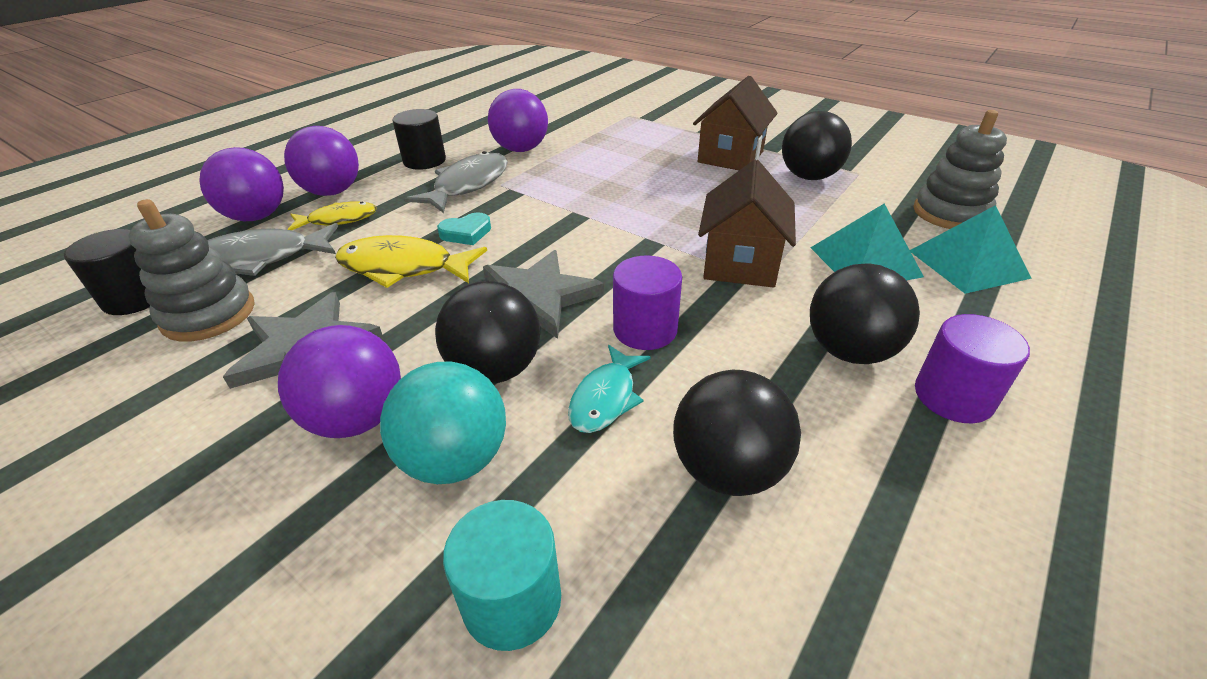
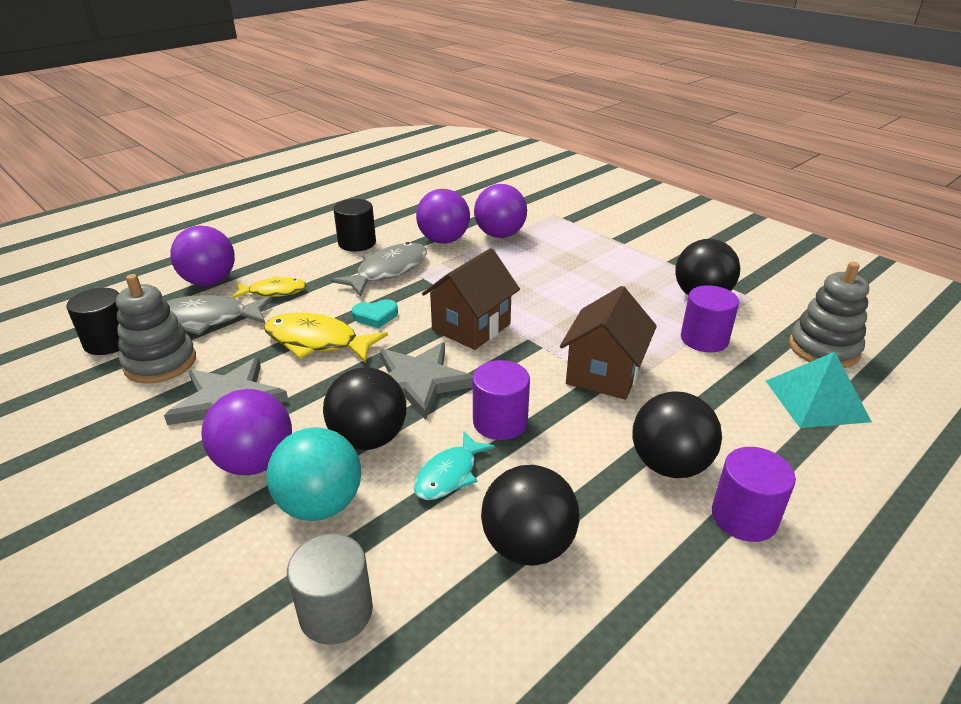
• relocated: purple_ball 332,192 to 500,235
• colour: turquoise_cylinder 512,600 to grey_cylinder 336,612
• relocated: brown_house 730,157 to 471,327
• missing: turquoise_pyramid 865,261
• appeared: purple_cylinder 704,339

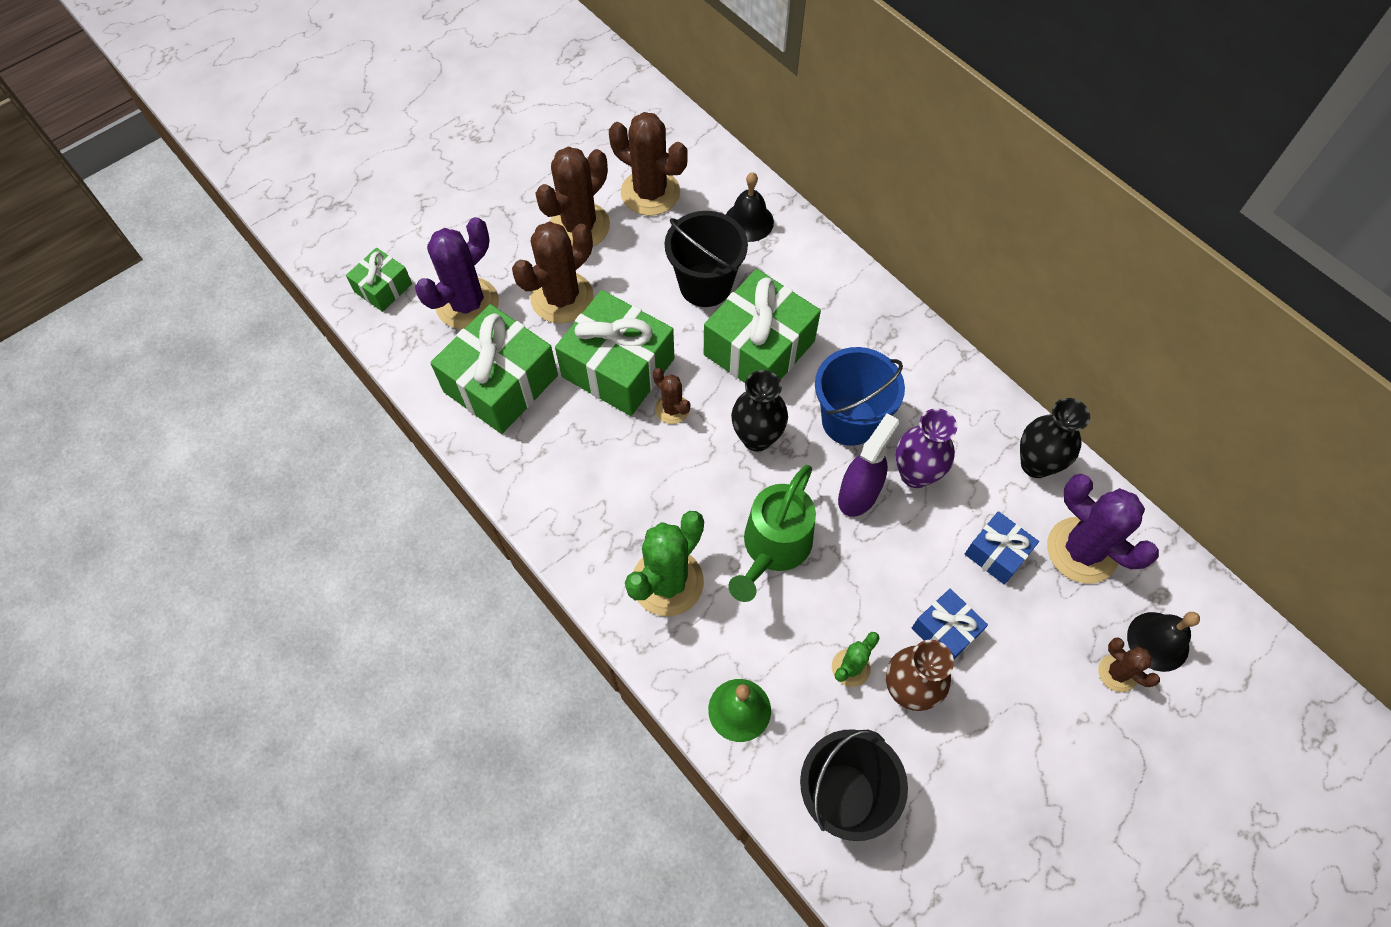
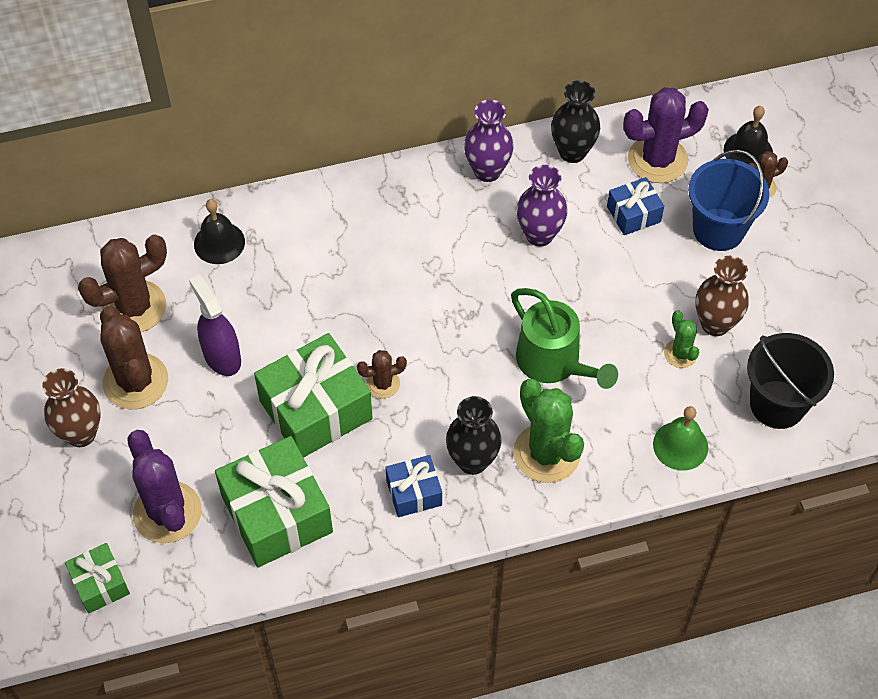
• missing: brown_cactus 562,298
• missing: black_bucket 705,285
• missing: green_gift 759,348
• relocated: black_vase 757,438 to 472,461
• relocated: blue_bucket 849,420 to 718,229
• relocated: purple_spray_bottle 858,494 to 222,356
• relocated: blue_gift 945,631 to 414,492
• appeared: brown_vase 81,434
• appeared: purple_vase 487,171

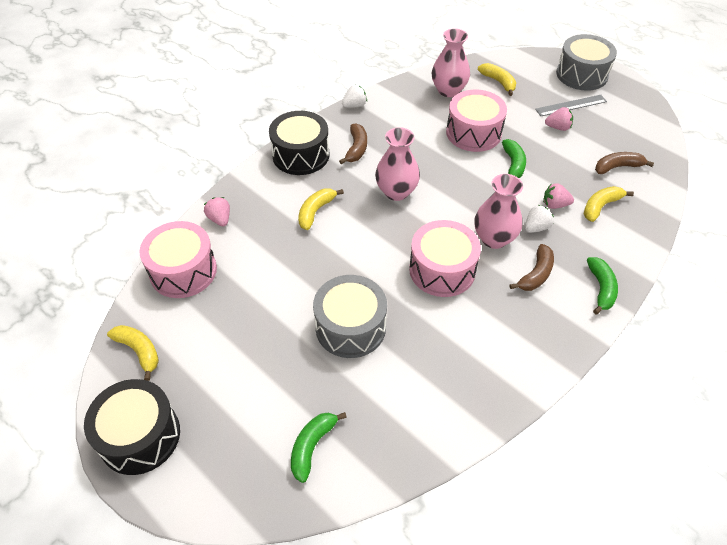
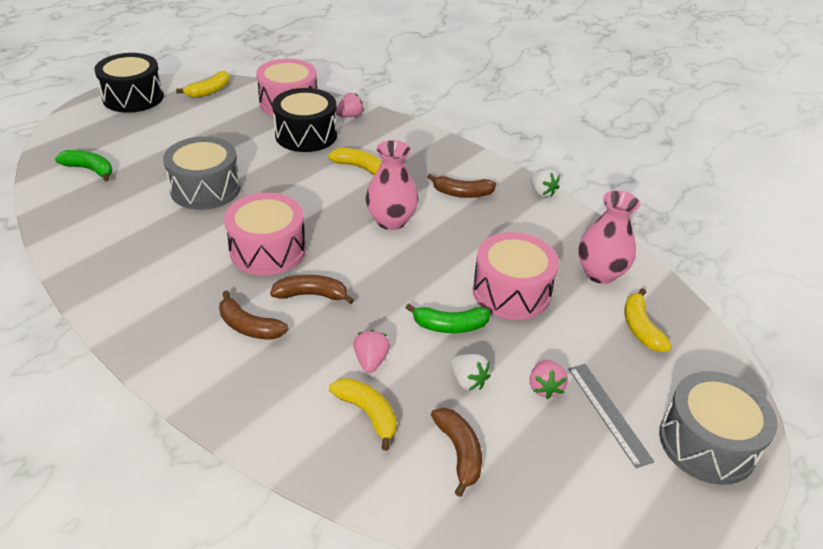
• relocated: black_drum 301,155 to 306,135
• exchanged: pink_vase 494,239 to brown_banana 311,295
• spun: yellow_banana 498,82 = 640,328 120 degrees clockwise
• relocated: white_strawberry 536,227 to 468,381
• missing: green_banana 601,288

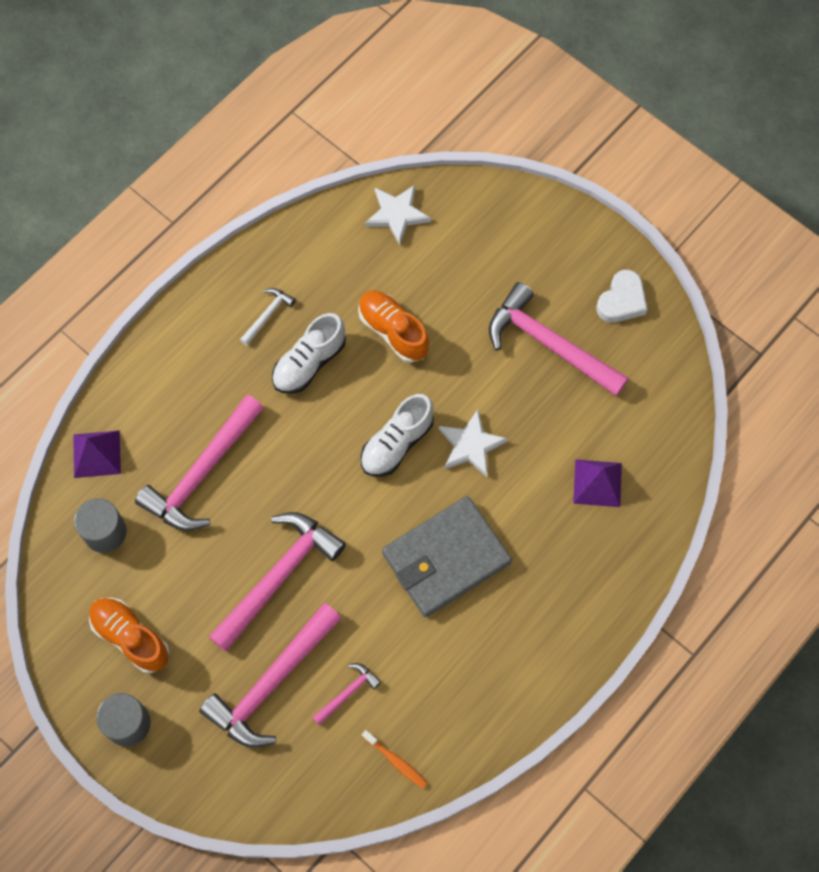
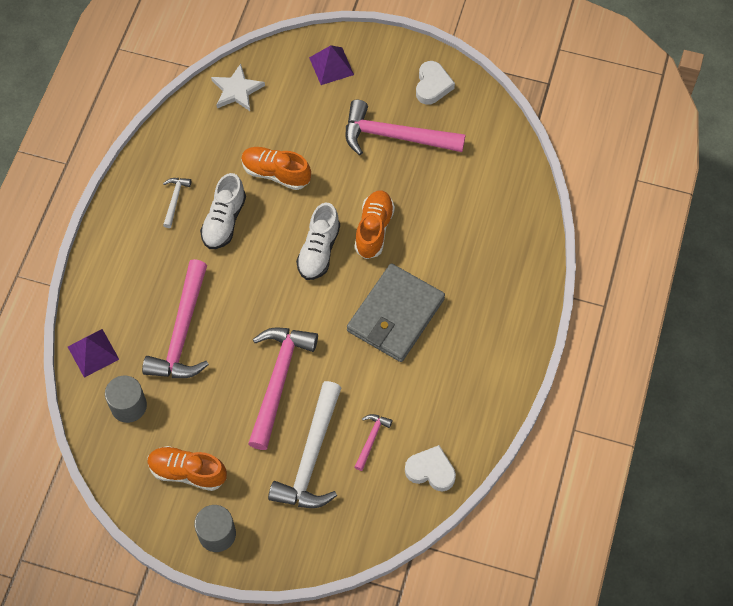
• colour: pink_hammer 271,683 to white_hammer 311,457
• exchanged: orange_toothbrush 396,761 to white_heart 431,471
• exchanged: white_star 471,445 to orange_shoe 374,229
• relocated: purple_pyramid 597,483 to 331,66

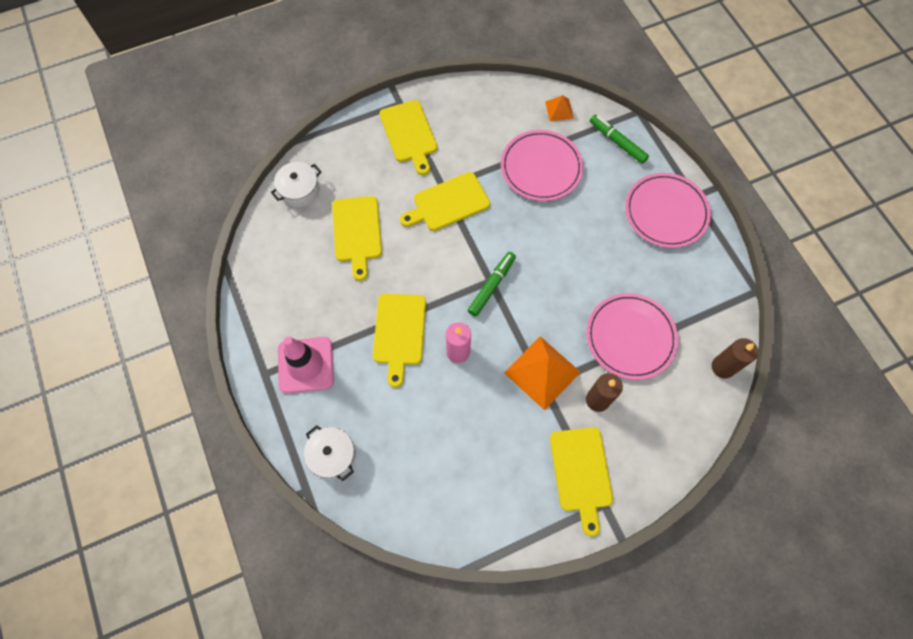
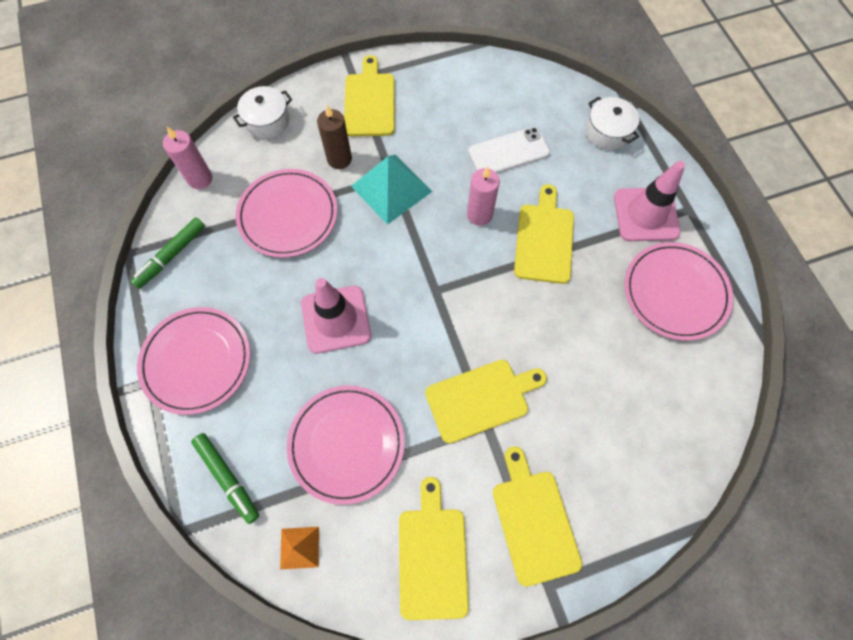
• relocated: white_pot 300,191 to 267,121
• relocated: yellow_cutting_board 357,232 to 432,556
• relocated: green_marker 491,286 to 172,256
• colour: orange_pyramid 542,372 to turquoise_pyramid 391,188
• colour: brown_candle 722,367 to pink_candle 200,179
• appeared: pink_traffic_cone 336,319
• appeared: white_phone 508,152
• appeared: pink_plate 675,292

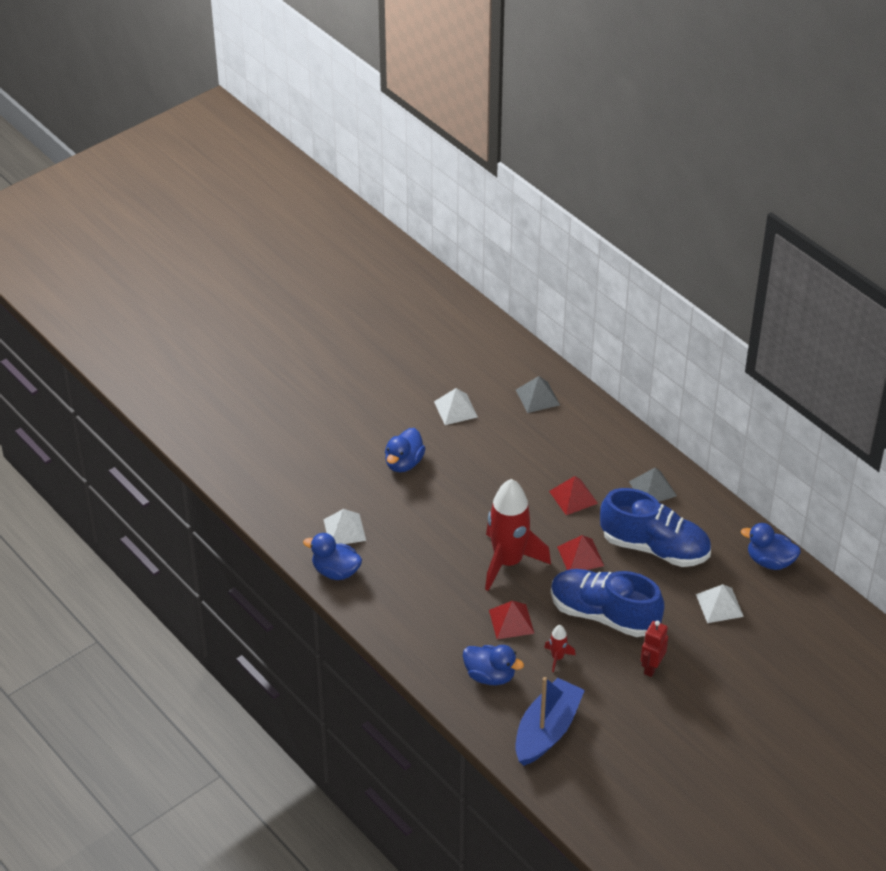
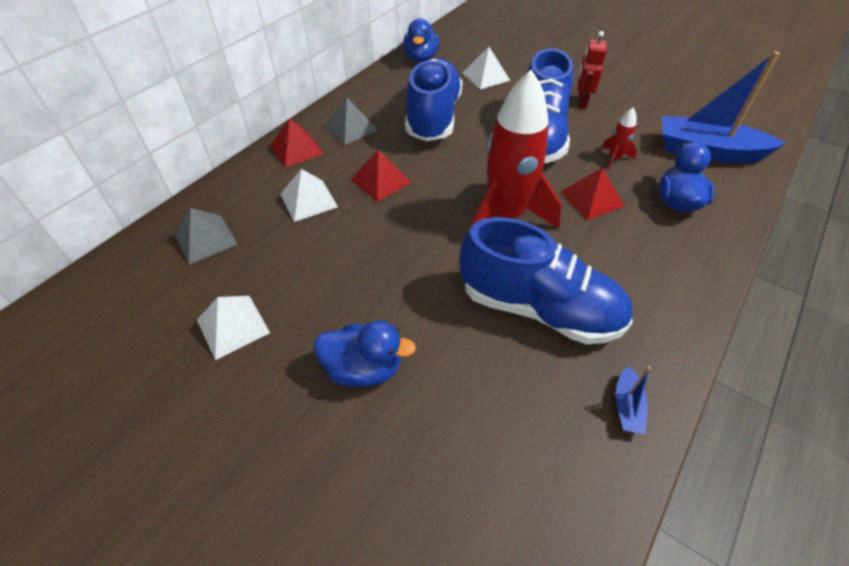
• exchanged: blue_duck 335,571 to blue_boat 627,406
• relocated: white_pyramid 344,530 to 308,200
• relocated: red_pyramid 580,556 to 297,149
• spun: red_robot 651,667 = 582,102 90 degrees clockwise
• appeared: blue_shoe 539,308

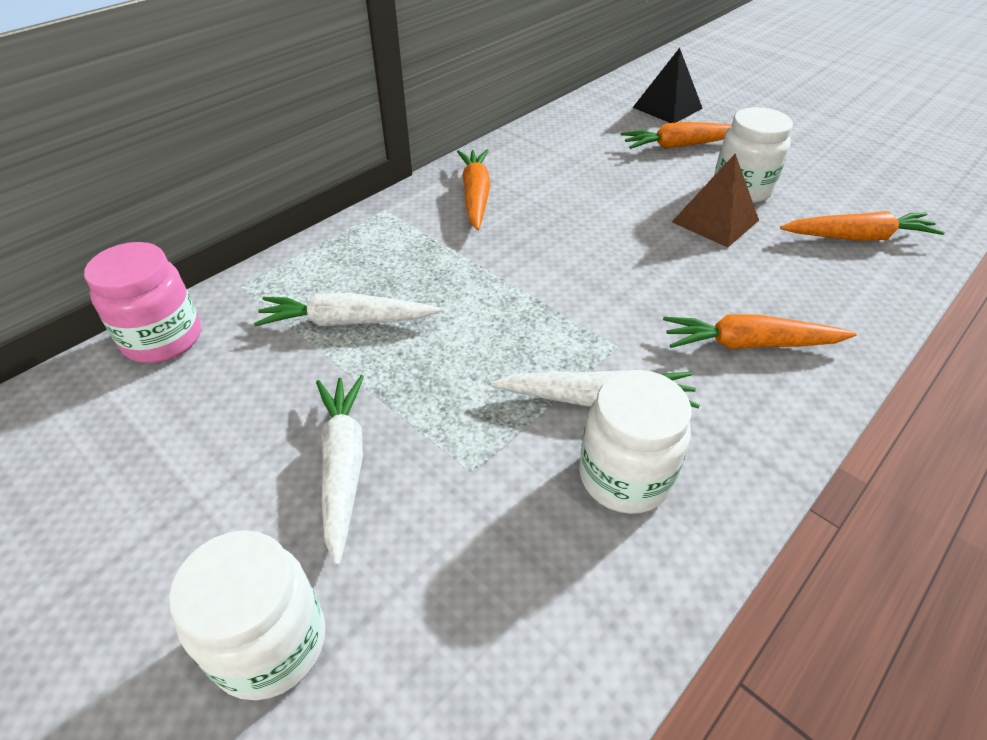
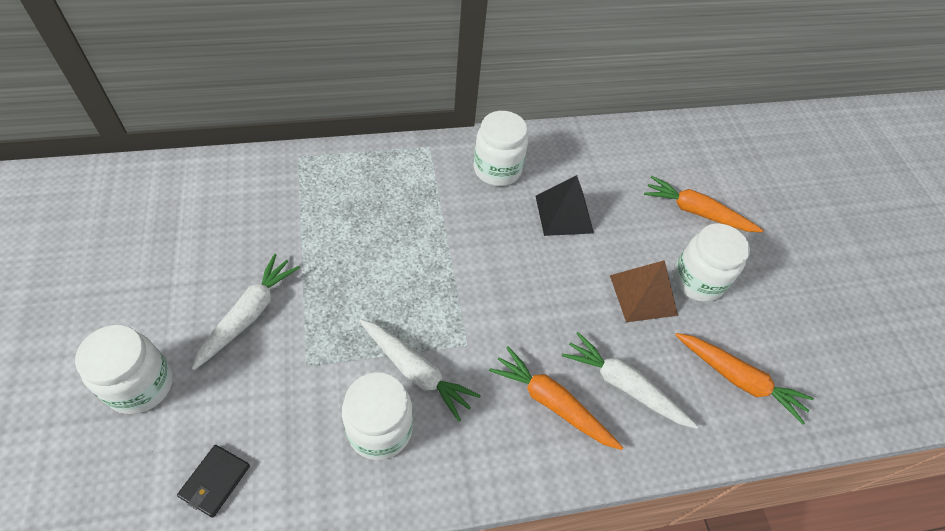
• missing: pink_jar 163,339
• relocated: white_carrot 347,321 to 624,386
• exchanged: orange_carrot 475,196 to white_jar 497,170
• relocated: black_pyramid 667,108 to 564,214
• appeared: black_wallet 215,481

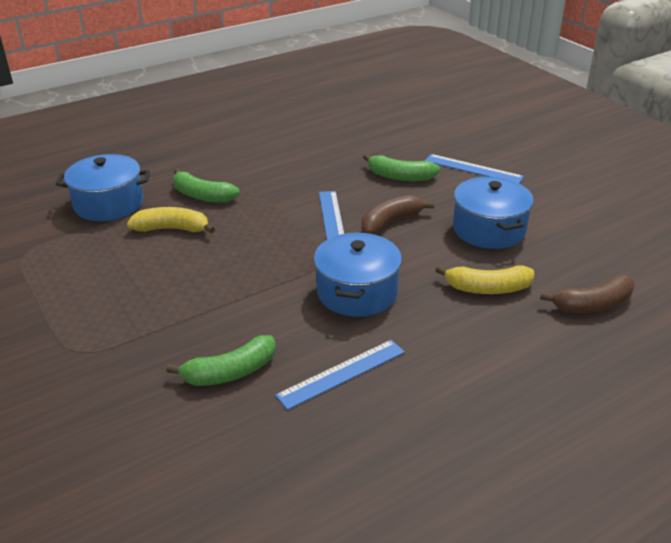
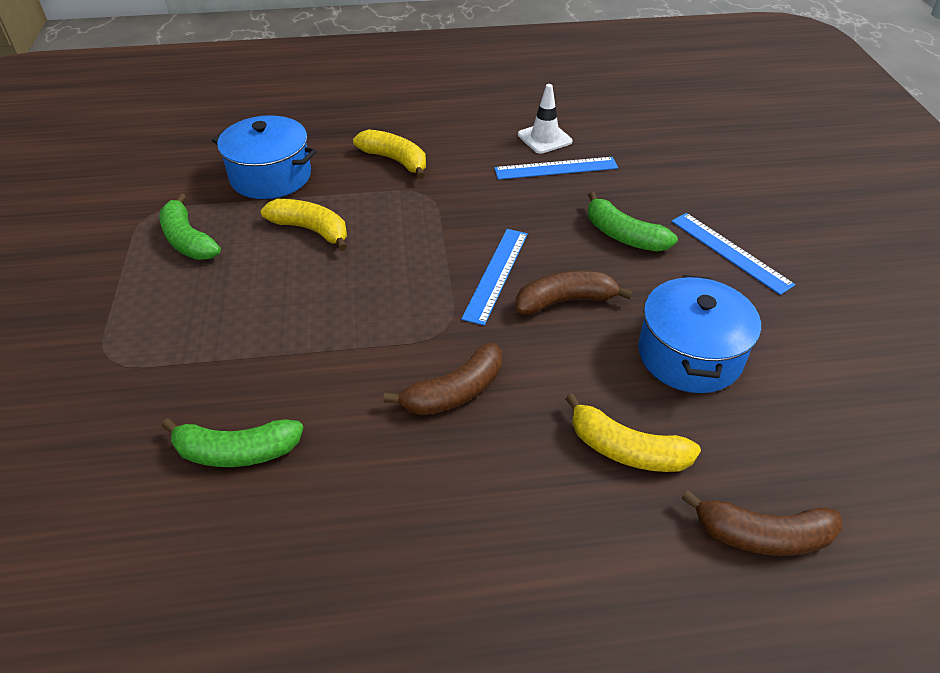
• relocated: green_banana 202,196 to 188,240
• relocated: blue_ruler 341,373 to 556,168
• exchanged: blue_pot 357,292 to brown_banana 455,392
• appeared: yellow_banana 395,160
• appeared: white_traffic_cone 544,138

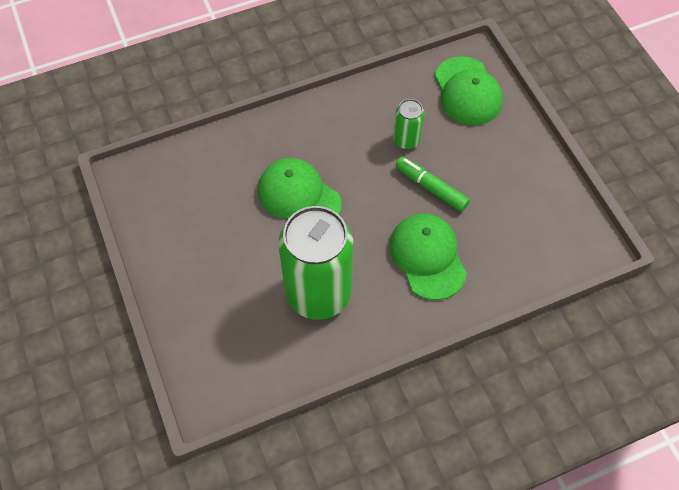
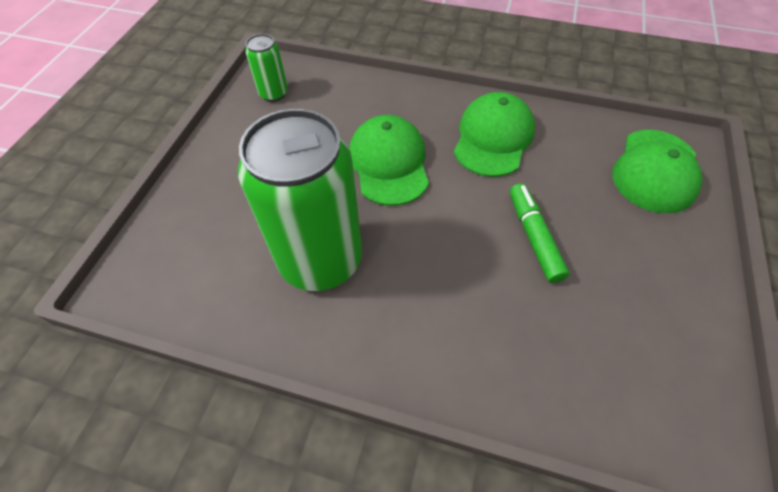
• relocated: green_cap 427,257 to 493,138
• relocated: green_can 406,140 to 273,93

